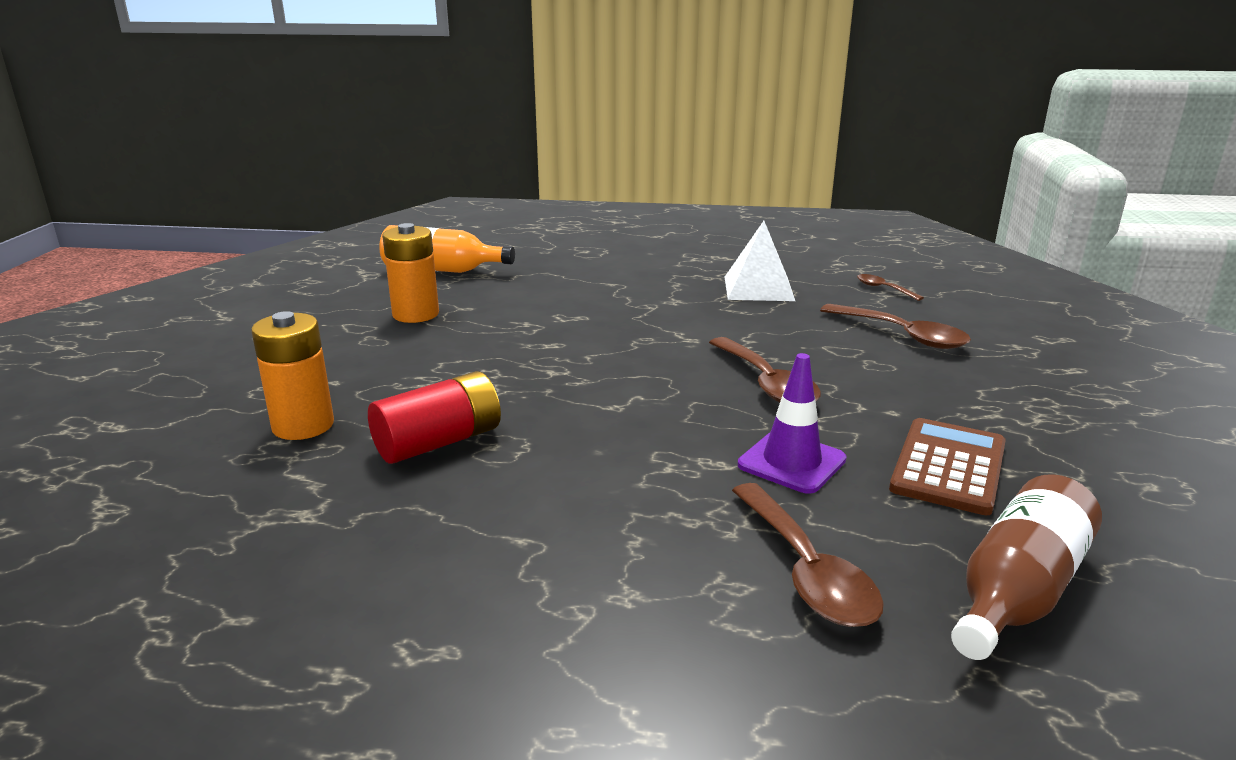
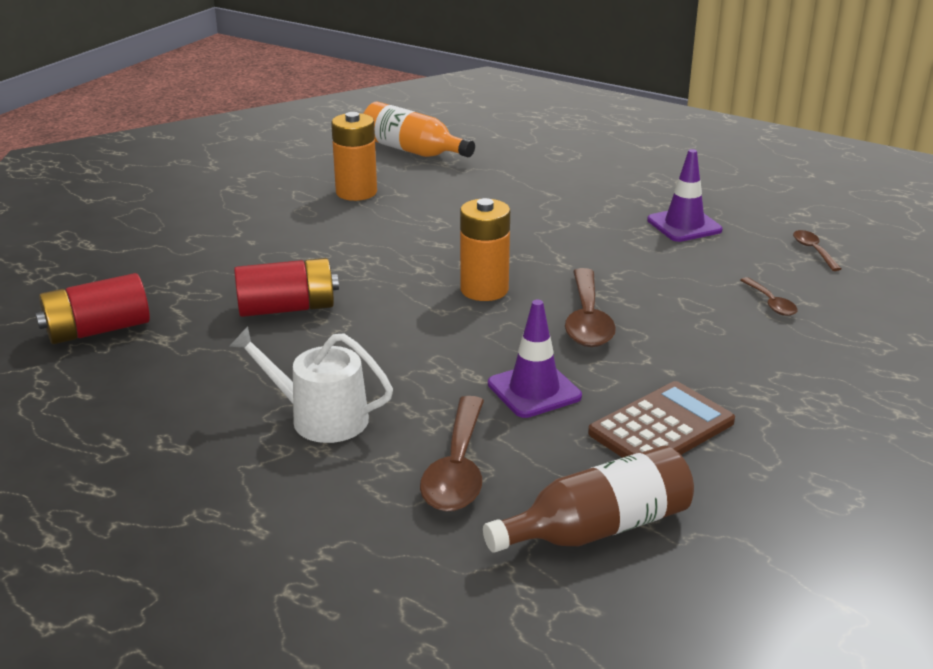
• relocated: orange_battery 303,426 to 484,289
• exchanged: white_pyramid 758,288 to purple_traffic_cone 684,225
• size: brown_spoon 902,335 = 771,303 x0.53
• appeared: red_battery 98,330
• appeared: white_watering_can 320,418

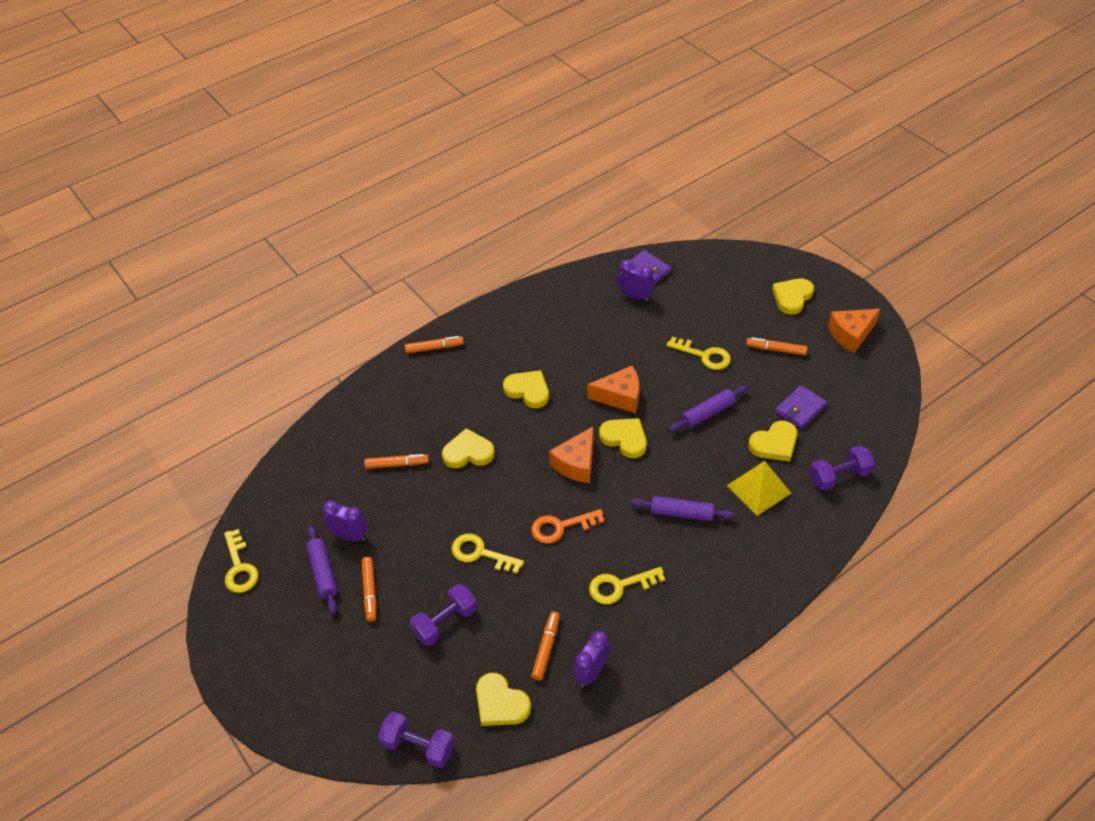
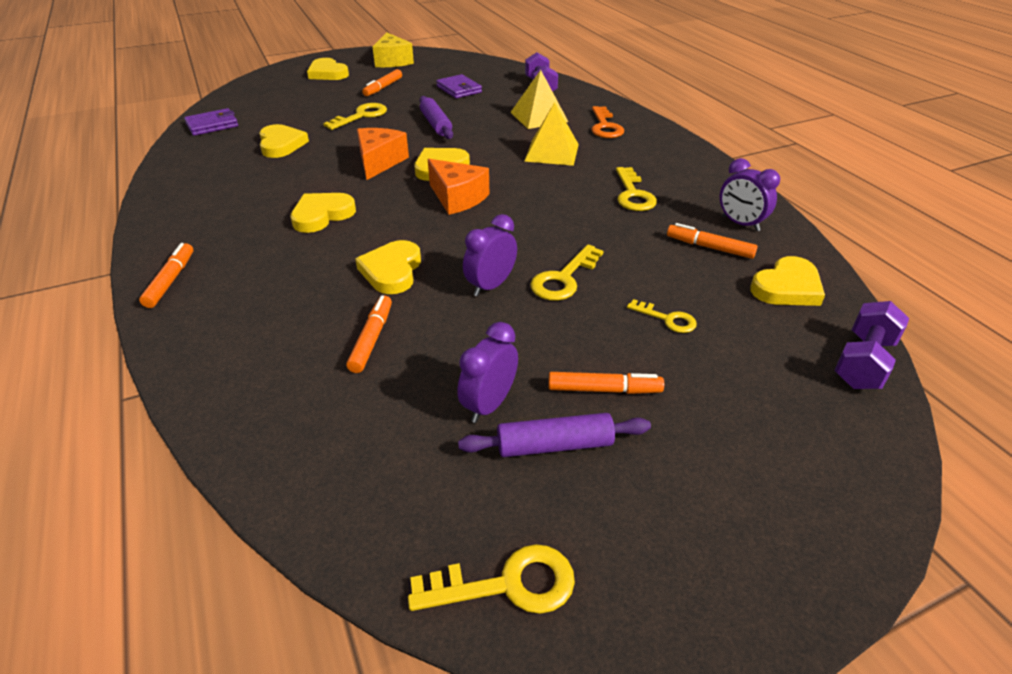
• exchanged: purple_dumbbell 445,622 to yellow_key 667,319
• relocated: orange_key 560,527 to 605,126
• relocated: purple_clock 635,296 to 490,286
• exchanged: purple_rolling_pin 681,513 to yellow_pyramid 552,152
• relocated: yellow_heart 774,444 to 281,144
• colour: orange_cheese 851,334 to yellow_cheese 392,61

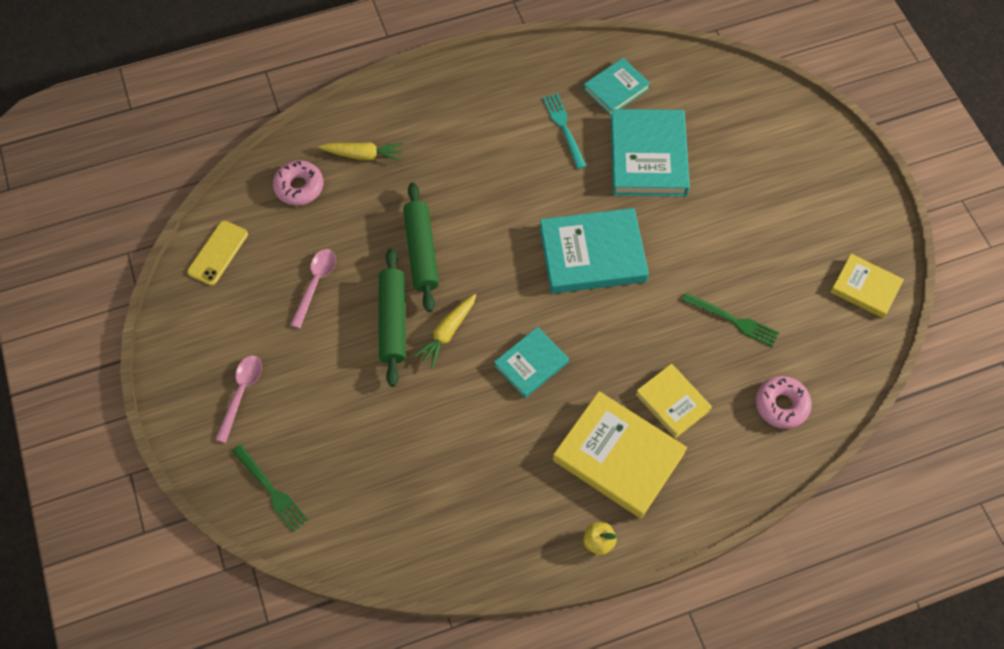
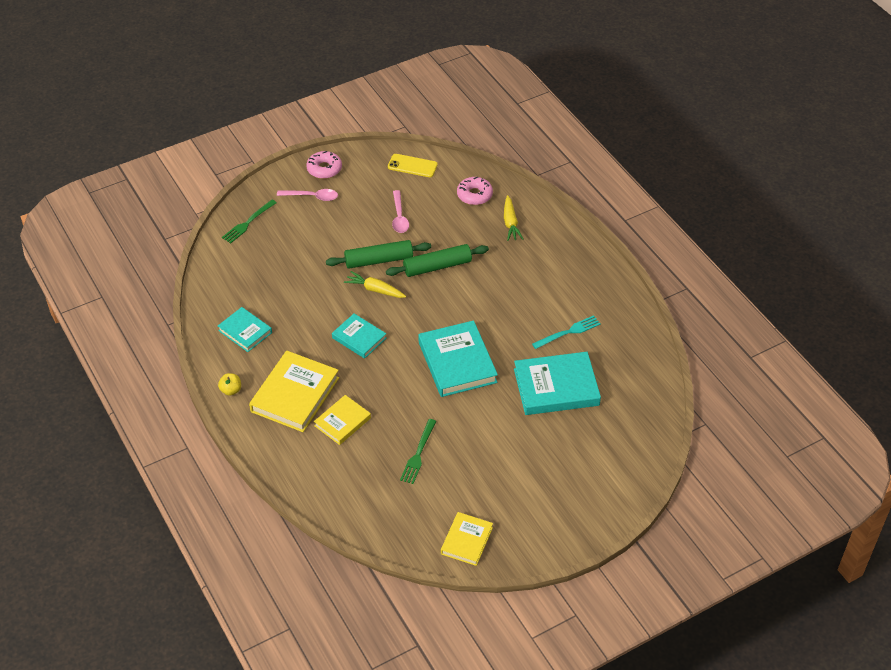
• spun: pink_spoon 316,284 = 399,217 75 degrees clockwise
• relocated: turquoise_book 616,89 to 245,331
• relocated: pink_donut 781,405 to 324,169

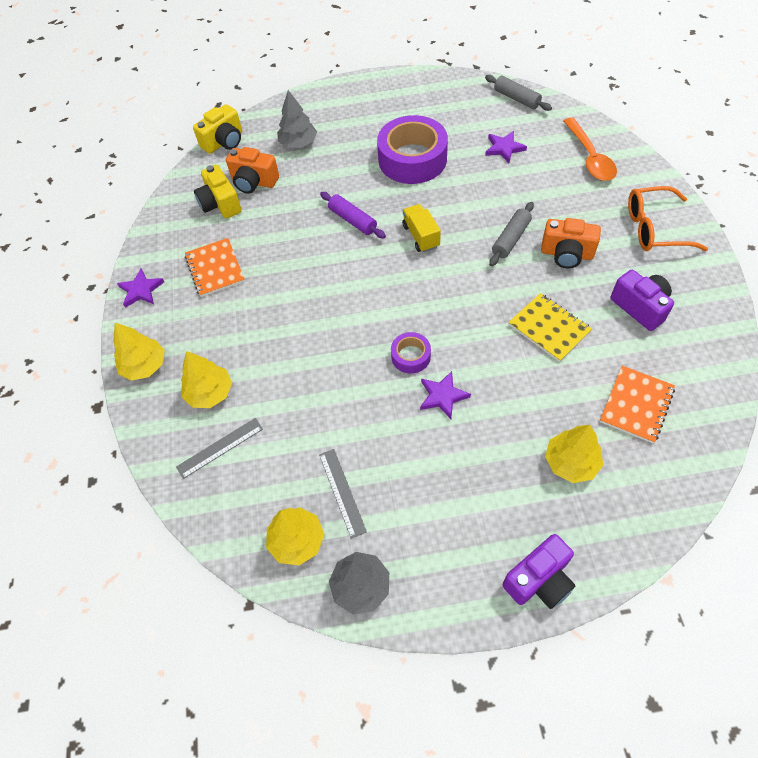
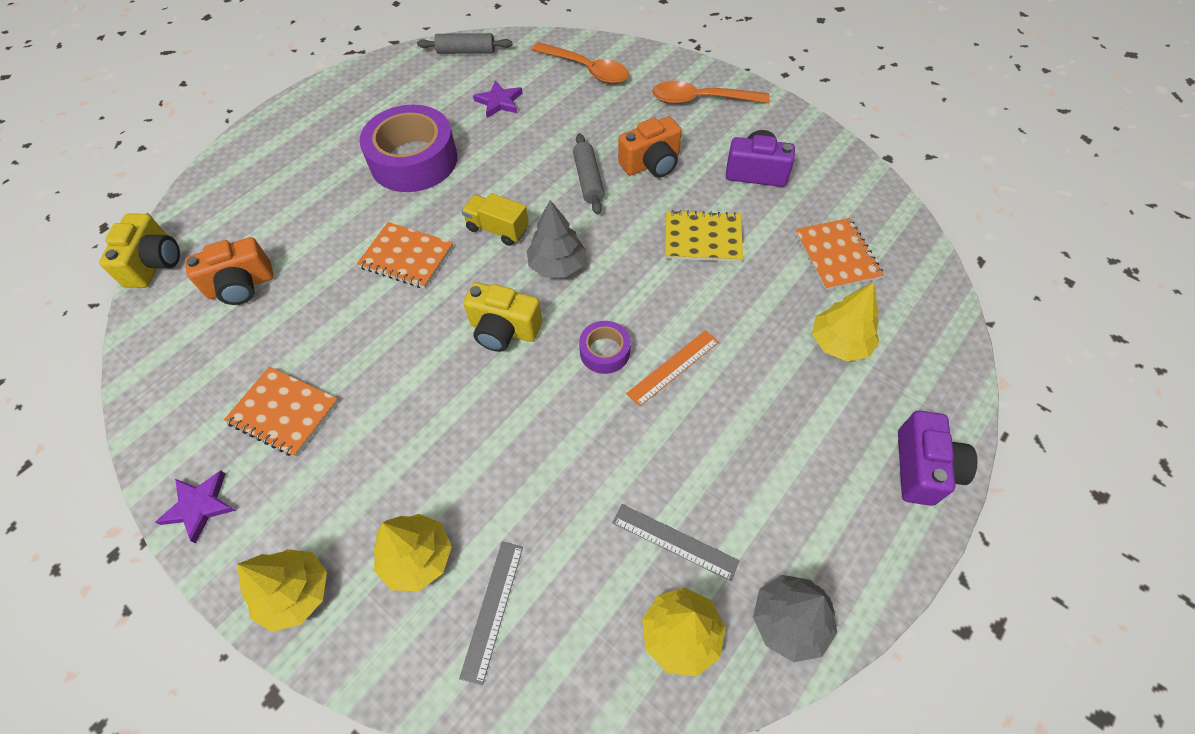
• relocated: yellow_camera 220,204 to 504,330
• relocated: grey_tree 298,143 to 557,265
• exchanged: purple_rolling_pin 352,220 to orange_notebook 407,257
• exchanged: purple_star 442,396 to orange_ruler 673,367
• exchanged: orange_glasses 655,228 to orange_spoon 701,100

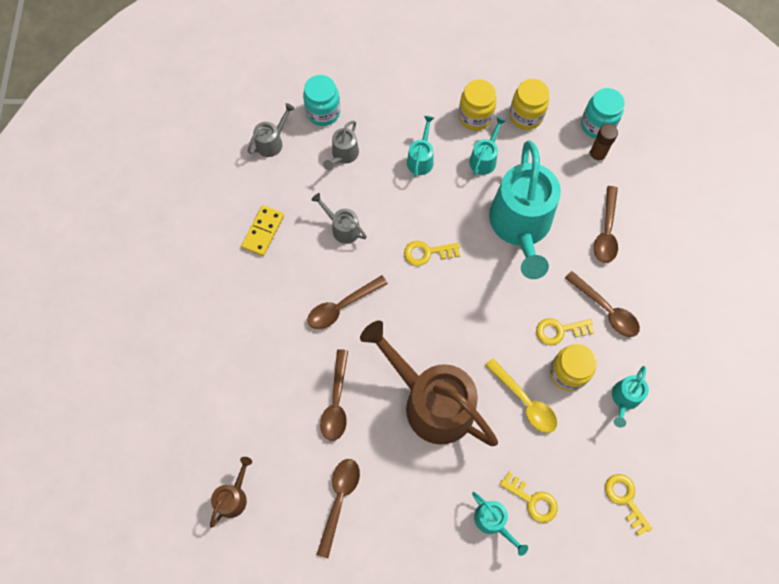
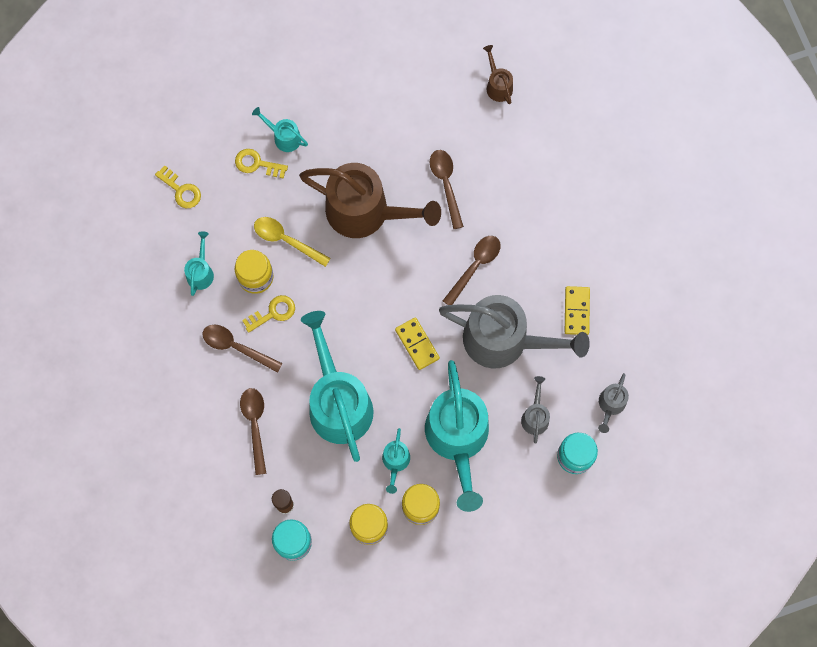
• spun: brown_watering_can 234,496 = 497,85 150 degrees clockwise
• size: grey_watering_can 342,228 = 505,340 x2.29
• missing: brown_spoon 339,500
• exchanged: yellow_key 427,253 to yellow_domino 417,344
• size: turquoise_watering_can 421,159 = 458,439 x2.29

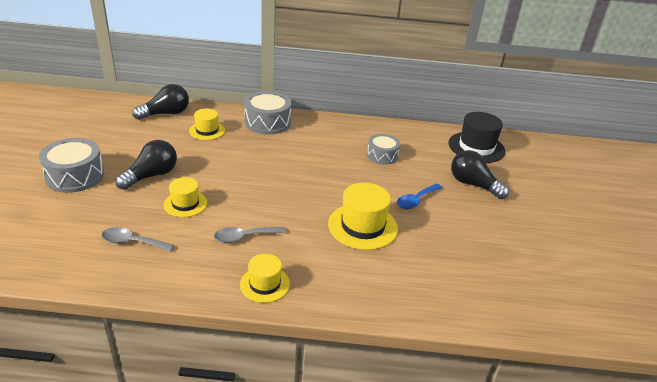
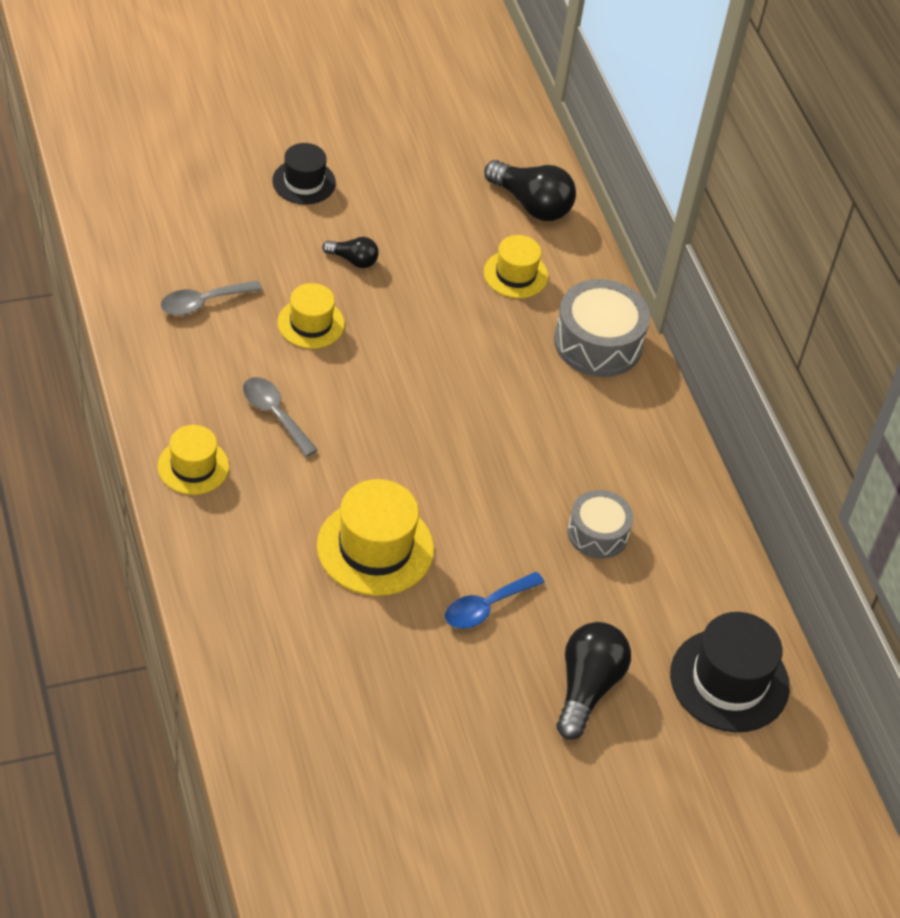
• exchanged: grey_drum 75,176 to black_hat 304,182
• spun: grey_spoon 132,242 = 203,303 105 degrees counterclockwise
• size: black_light_bulb 151,176 = 353,260 x0.55
• spun: blue_spoon 416,200 = 486,607 60 degrees counterclockwise

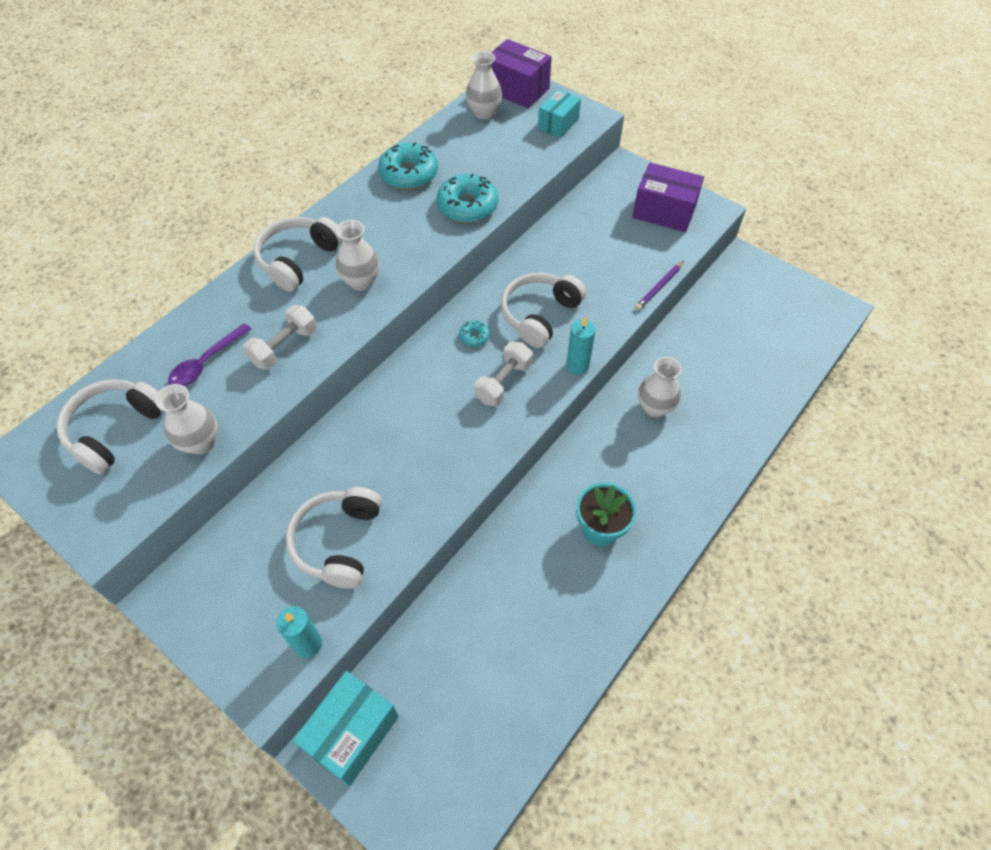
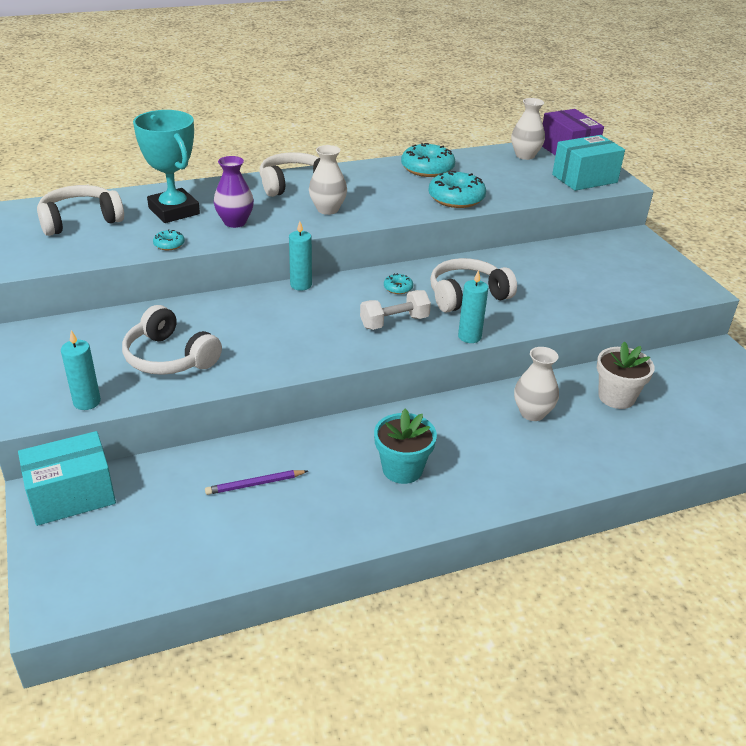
• missing: white_vase 200,443
• exchanged: purple_spoon 206,362 to turquoise_trophy 174,211
• exchanged: white_dumbbell 284,347 to purple_vase 235,222
• spun: white_headphones 338,542 = 169,357 90 degrees counterclockwise
• size: turquoise_box 558,124 = 584,178 x1.52
• missing: purple_box 664,211
• relocated: purple_pencil 659,287 to 255,484
• appeared: turquoise_donut 169,244
• appeared: turquoise_candle 301,285
• appeared: white_flower_pot 616,397

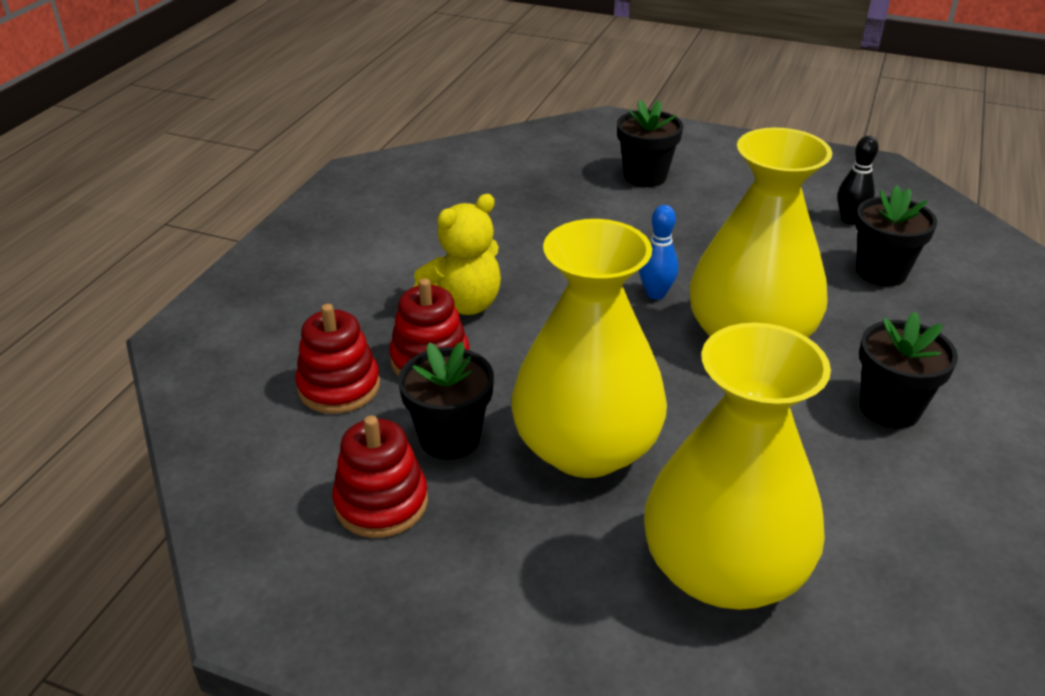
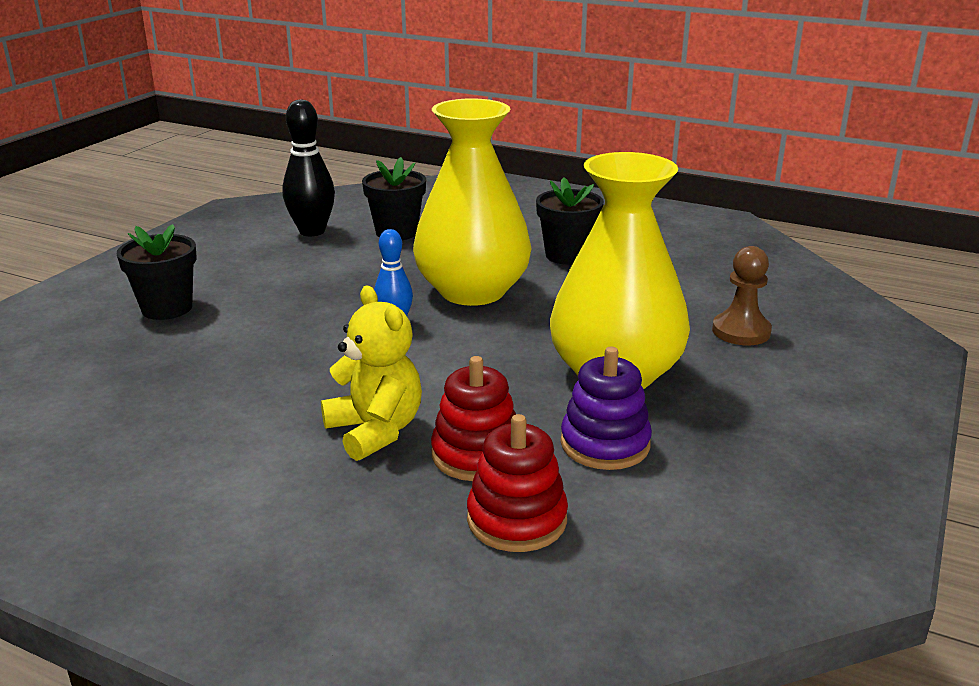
• missing: red_stacking_toy 381,503
• exchanged: black_flower_pot 450,438 to purple_stacking_toy 605,444
• exchanged: yellow_vase 723,569 to brown_pawn 741,331
• size: black_bowling_pin 849,219 = 312,231 x1.60

